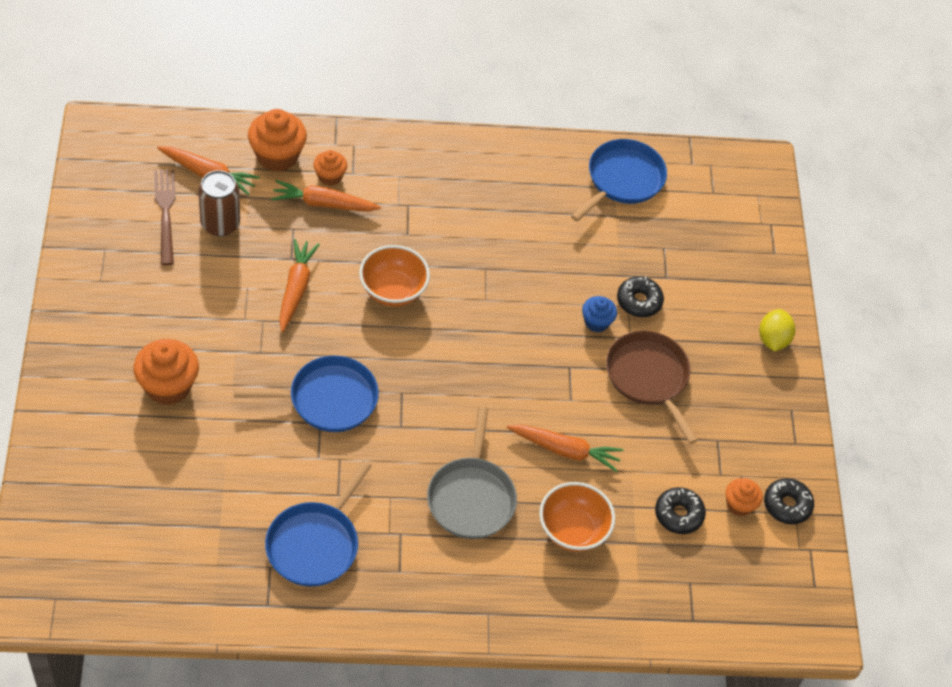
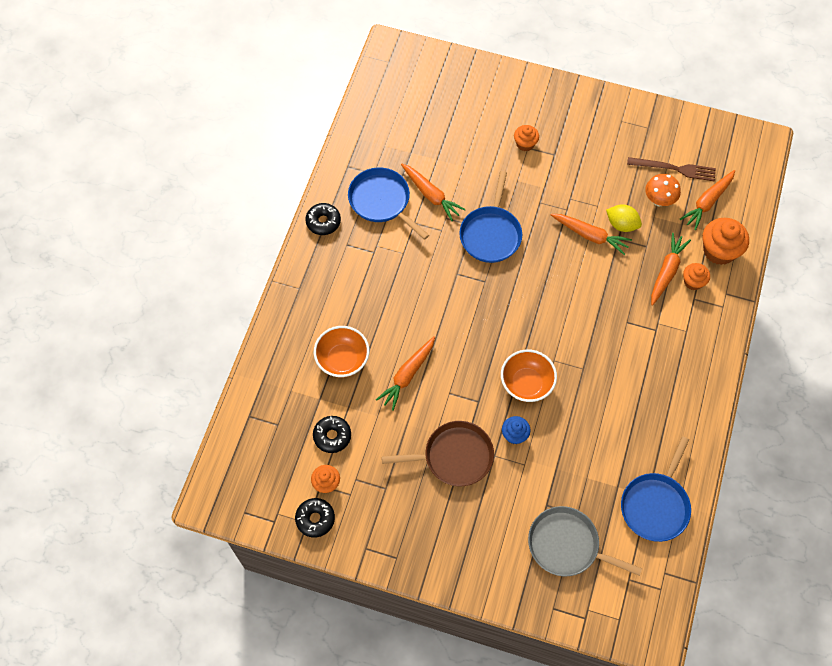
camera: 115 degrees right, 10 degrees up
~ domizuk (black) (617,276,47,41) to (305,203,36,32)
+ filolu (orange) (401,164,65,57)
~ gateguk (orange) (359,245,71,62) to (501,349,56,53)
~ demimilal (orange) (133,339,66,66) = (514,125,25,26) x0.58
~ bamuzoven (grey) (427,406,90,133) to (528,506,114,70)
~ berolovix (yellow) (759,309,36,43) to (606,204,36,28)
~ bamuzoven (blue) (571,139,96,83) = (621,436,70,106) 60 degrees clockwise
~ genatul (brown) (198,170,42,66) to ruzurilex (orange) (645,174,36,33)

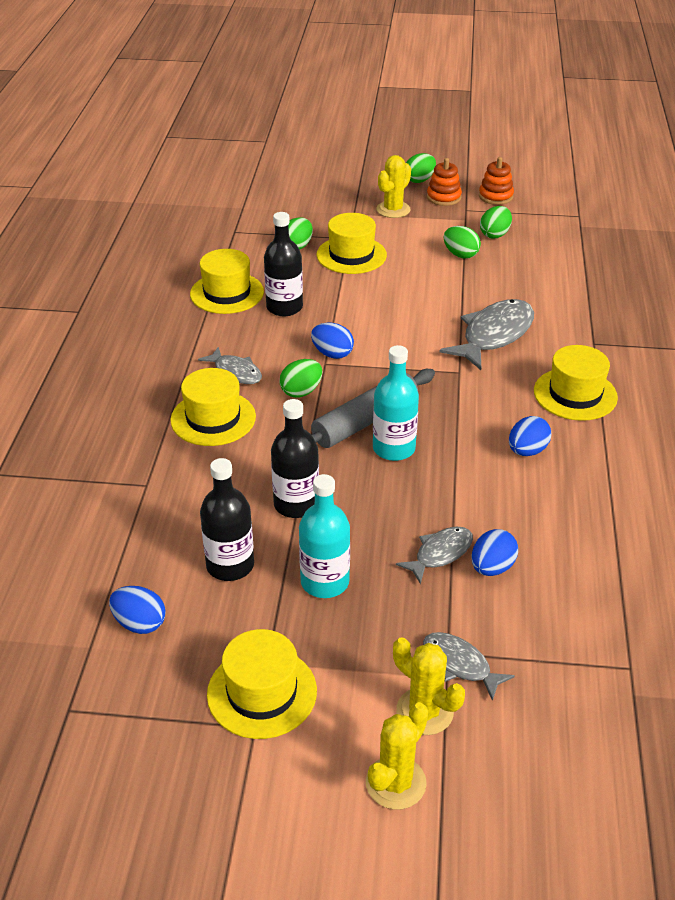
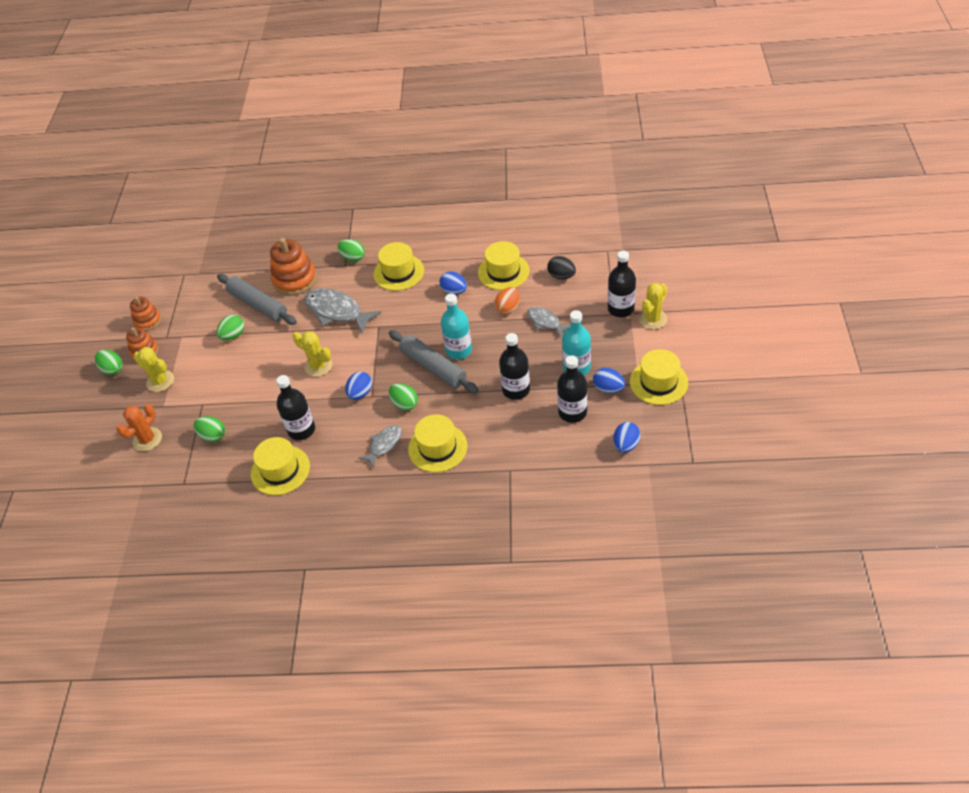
camera: 90 degrees left, 10 degrees up
+ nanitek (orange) (116,404,46,47)
+ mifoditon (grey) (217,274,80,51)
+ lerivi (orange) (270,238,47,58)
~ nanitek (yellow) (366,702,62,108) to (293,331,39,46)
~ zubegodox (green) (480,206,32,33) to (337,239,28,23)
~ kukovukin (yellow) (317,213,70,61) to (478,241,52,49)
+ zubegodox (orange) (495,287,25,27)
+ zubegodox (black) (547,256,29,23)
~ zubegodox (blue) (472,529,46,47) to (593,368,32,25)
~ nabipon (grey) (423,632,92,69) to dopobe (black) (608,250,28,67)

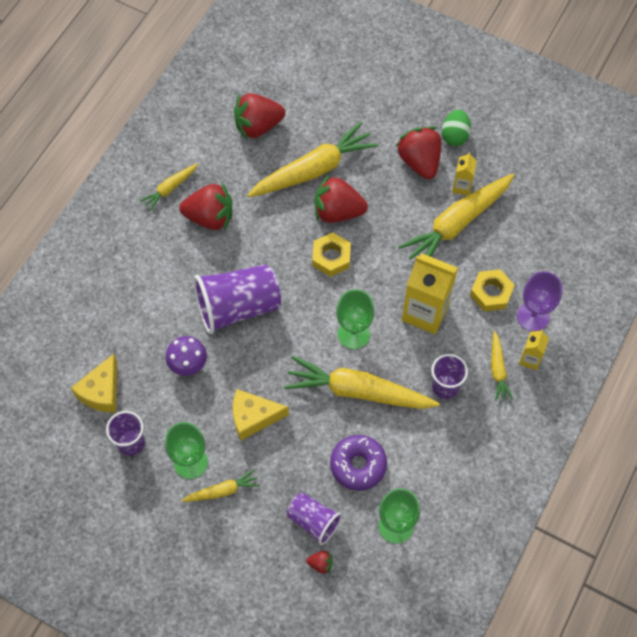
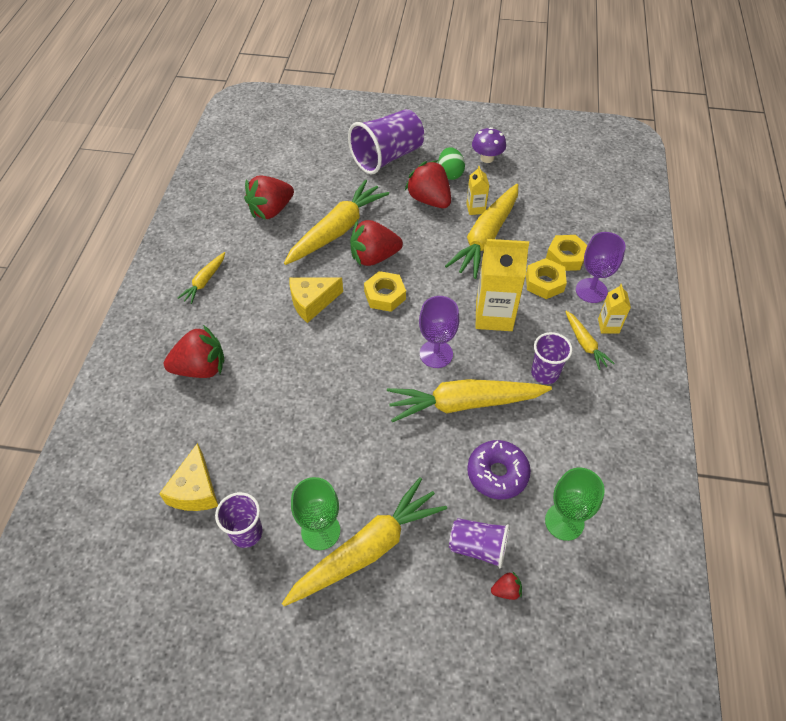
camera: 20 degrees left, 10 degrees down
~ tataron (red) (179,183,54,47) to (164,325,61,53)
~ filolu (yellow) (182,469,78,33) = (282,477,165,129) x2.04
~ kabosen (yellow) (233,389,56,51) to (289,277,54,46)
~ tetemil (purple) (194,264,87,70) to (348,109,76,65)
~ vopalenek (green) (336,289,39,60) to vopalenek (purple) (419,296,40,72)
~ ruzurilex (purple) (166,336,41,40) to (472,127,34,36)
+ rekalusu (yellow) (546,235,42,36)

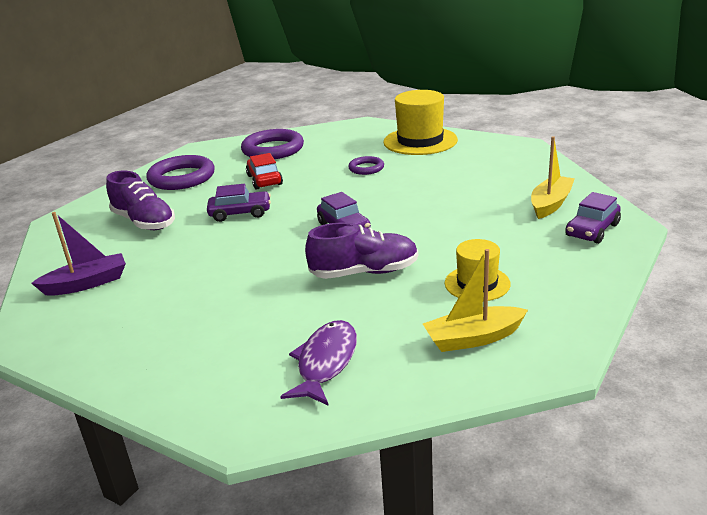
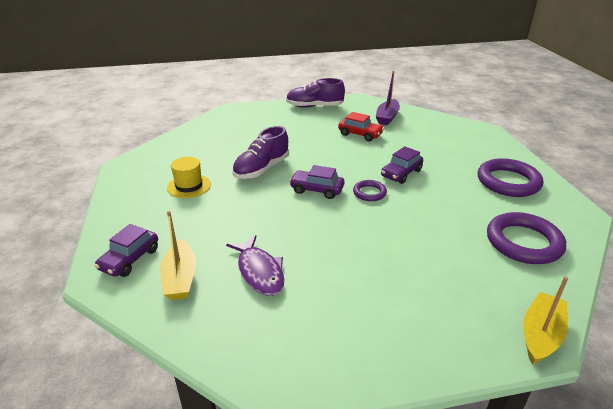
camera: 135 degrees right, 5 degrees up
~ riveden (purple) (565,192,56,52) = (95,224,63,53) 150 degrees counterclockwise
~ nabipon (purple) (280,320,77,86) to (226,235,58,61)
~ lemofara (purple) (106,171,69,59) to (286,78,59,30)
~ riveden (red) (246,153,37,37) to (338,112,46,29)
~ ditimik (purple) (348,156,36,19) to (353,180,34,21)
~ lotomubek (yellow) (423,249,105,103) to (523,277,45,88)
- kukovukin (yellow) (383,90,75,65)

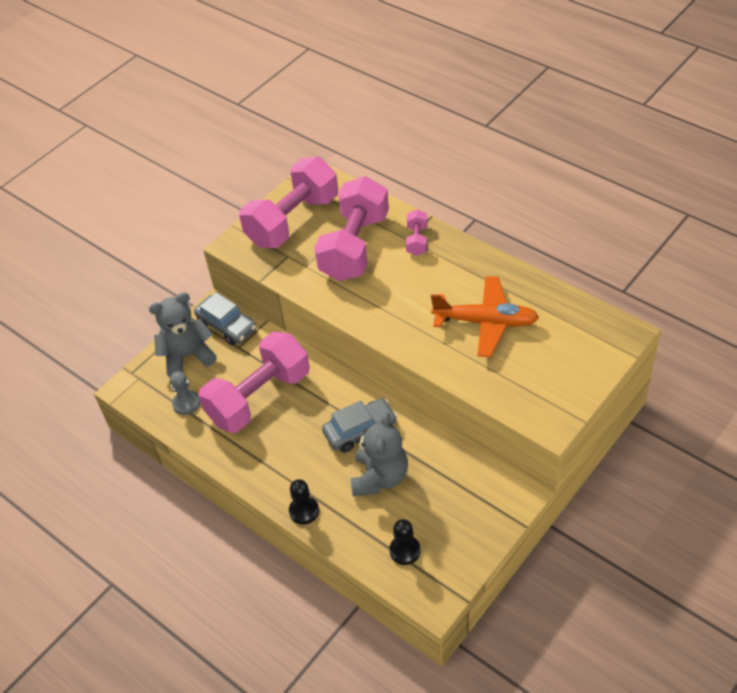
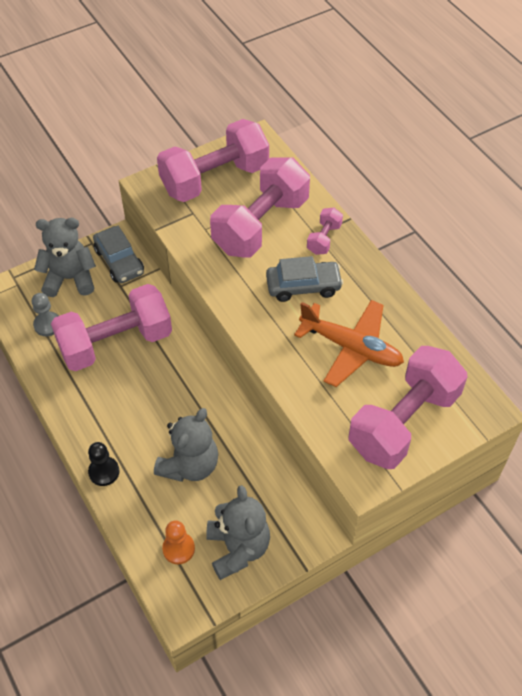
camera: 15 degrees right, 5 degrees up
~ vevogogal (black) (389,519,32,46) to vevogogal (orange) (162,520,33,44)
+ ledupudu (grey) (206,485,64,95)
~ riveden (grey) (322,398,75,55) to (266,256,77,46)
+ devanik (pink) (348,346,119,123)

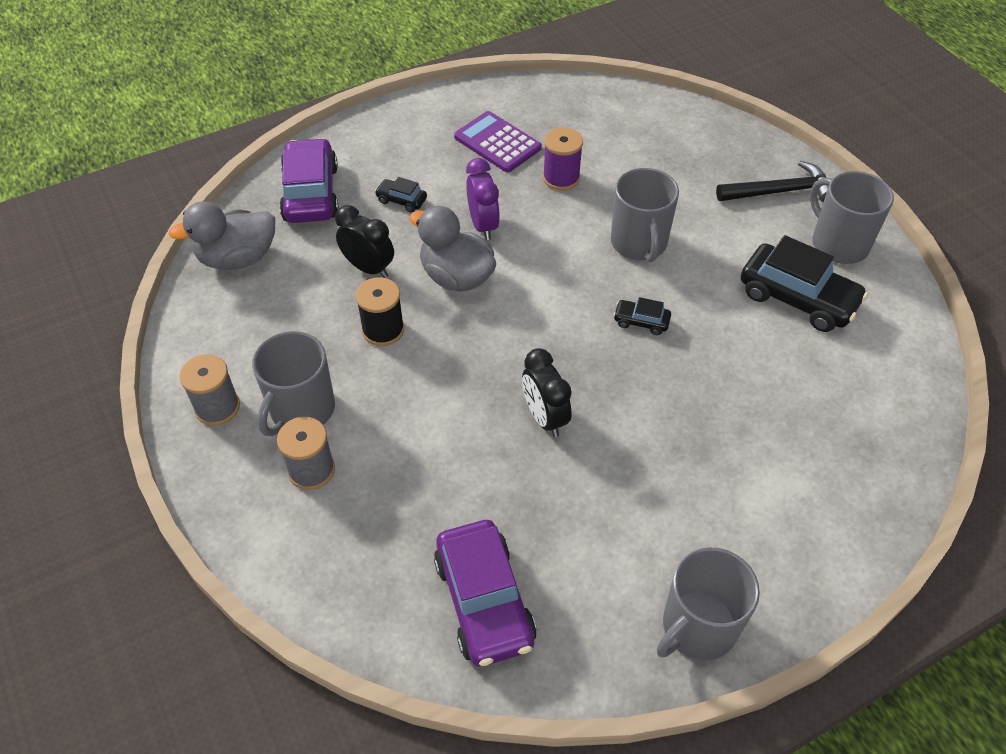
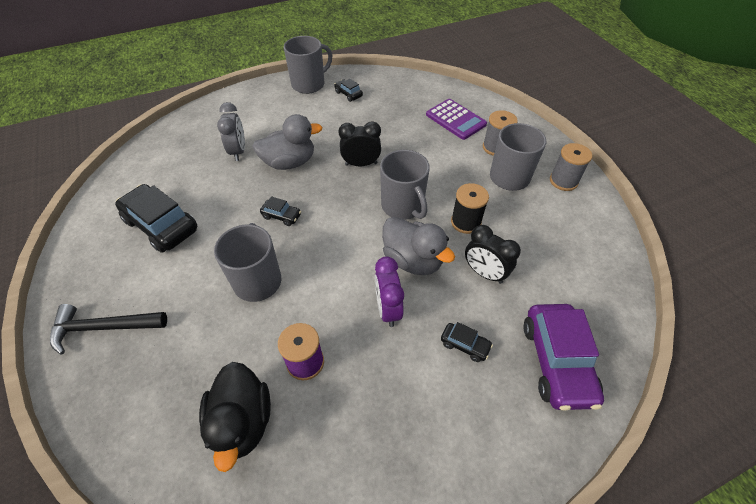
camera: 175 degrees left, 0 degrees up
+ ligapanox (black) (199,362,72,110)
+ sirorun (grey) (217,102,28,59)
~ ligapanox (grey) (169,201,106,69) to (252,114,70,56)
+ riveden (black) (334,79,29,23)
~ sirorun (black) (522,348,50,89) = (339,121,42,45) 75 degrees counterclockwise
~ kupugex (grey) (810,171,84,93) to (380,150,50,70)
~ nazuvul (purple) (454,111,88,61) to (426,99,61,41)
- riveden (purple) (434,520,103,146)

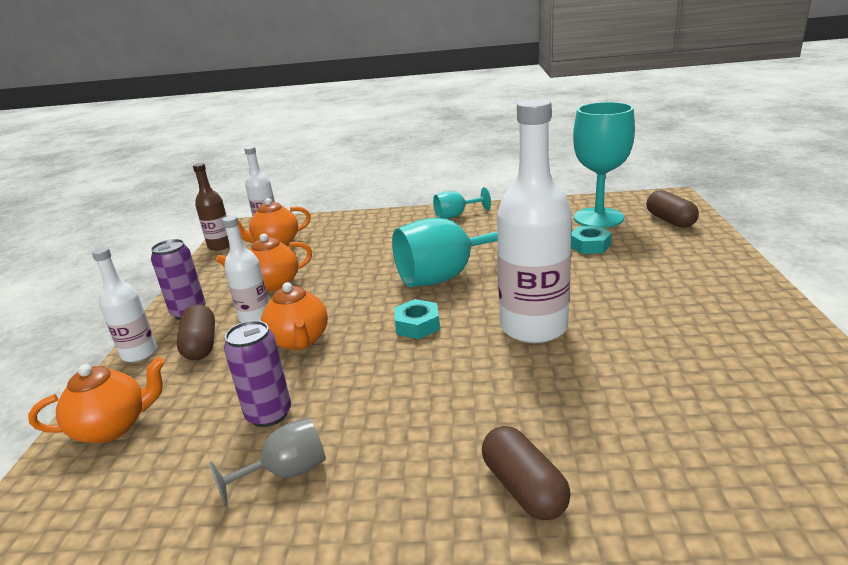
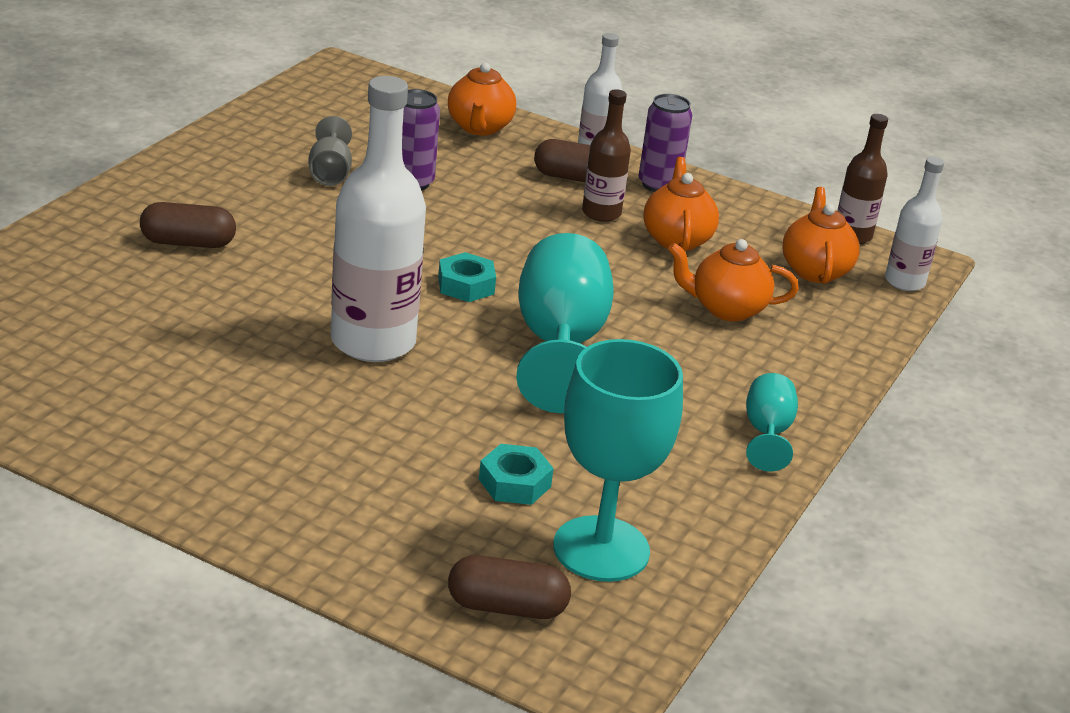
camera: 110 degrees right, 5 degrees up
~ dopobe (white) (222,215,47,108) to dopobe (brown) (582,89,49,133)
~ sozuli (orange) (261,282,67,68) to (668,239,131,82)

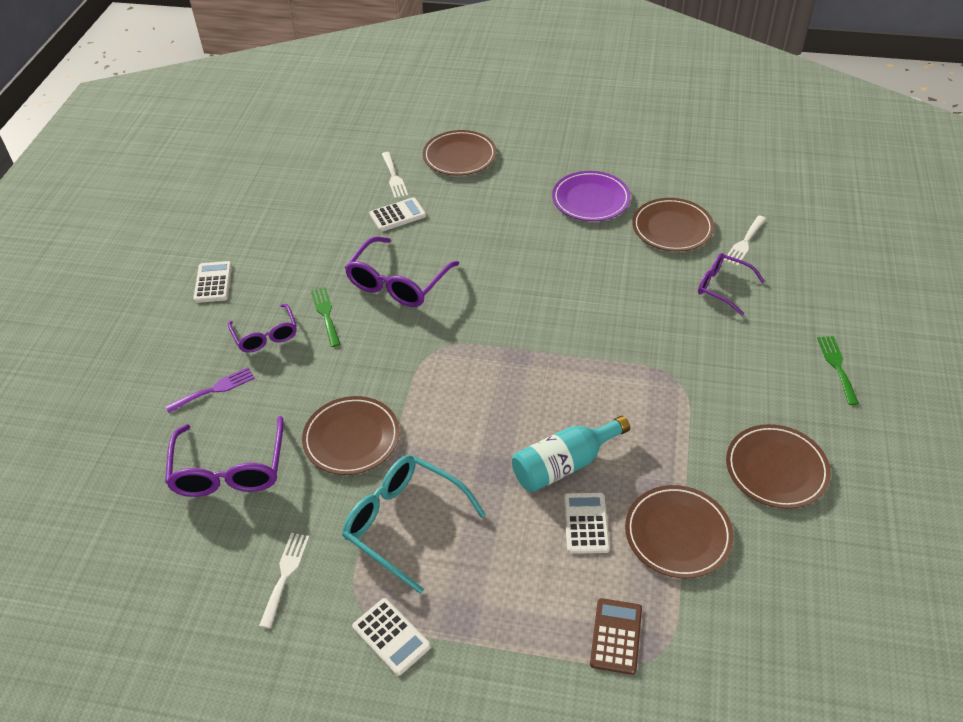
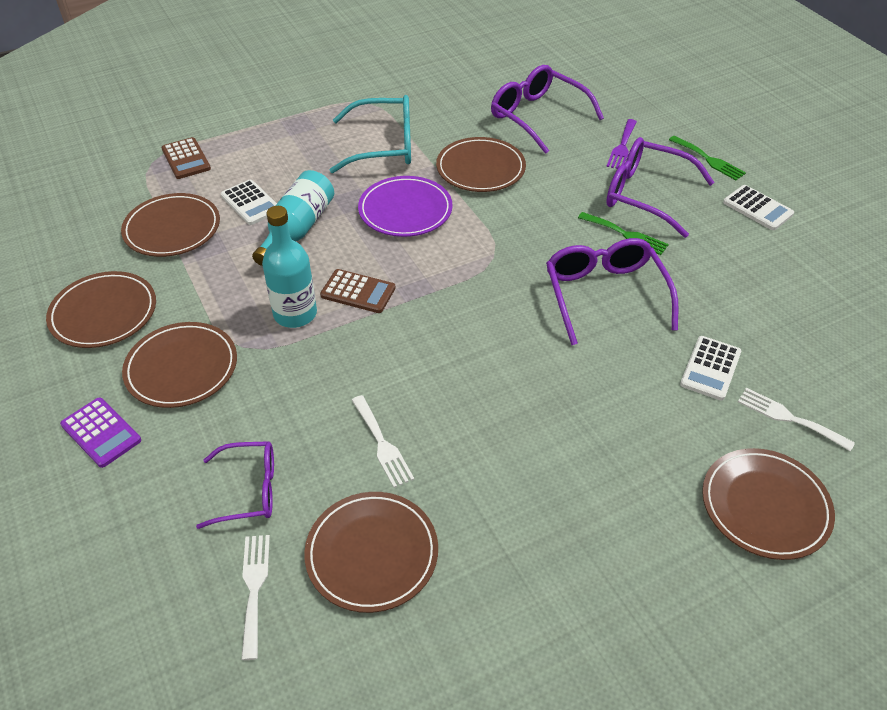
camera: 140 degrees right, 0 degrees up
+ nazuvul (purple) (60,397,81,71)
+ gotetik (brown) (122,322,115,86)
+ dopobe (turquoise) (262,206,55,122)
+ nazuvul (brown) (320,269,75,44)
~ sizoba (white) (259,533,51,95) to (352,395,62,93)
~ gotetik (purple) (552,171,79,50) to (358,176,95,61)
~ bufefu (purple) (228,304,69,49) = (606,137,109,101) x1.58
~ sizoba (green) (817,336,42,69) to (669,136,77,44)
- nazuvul (white) (352,598,79,78)

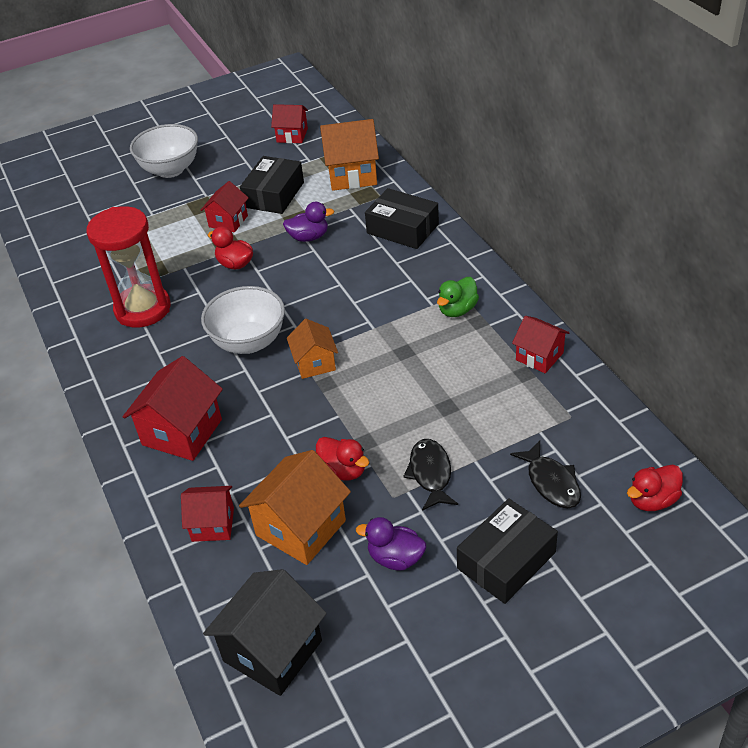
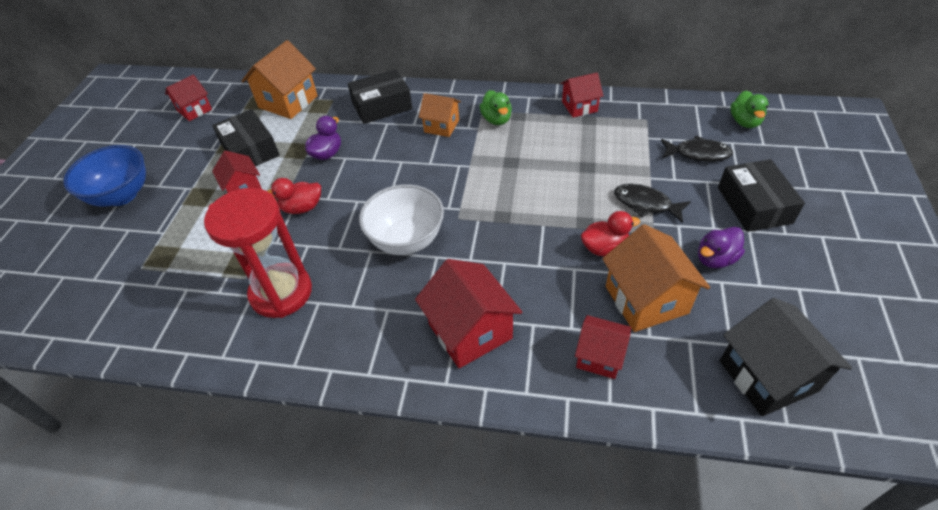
camera: 55 degrees left, 5 degrees up
~ gateguk (white) (130,124,68,54) to gateguk (blue) (63,145,83,62)
~ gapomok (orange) (287,319,51,60) to (419,93,42,44)
~ gapomok (red) (181,486,53,56) = (575,315,56,64) 75 degrees clockwise
~ ligapanox (red) (627,465,56,46) to ligapanox (green) (730,91,38,37)

